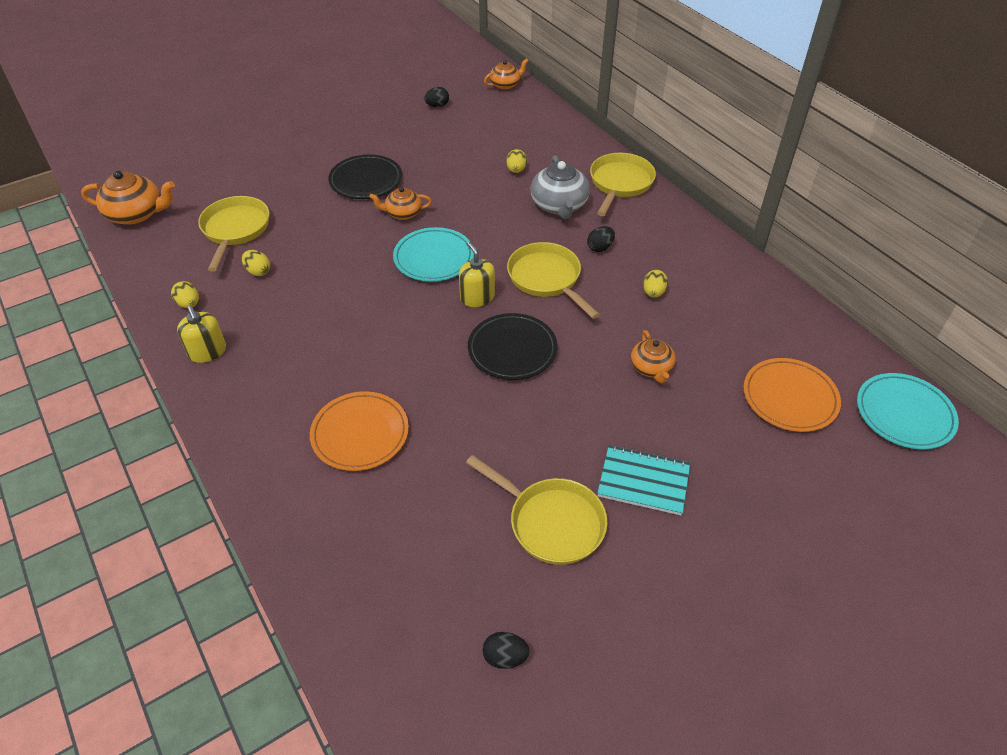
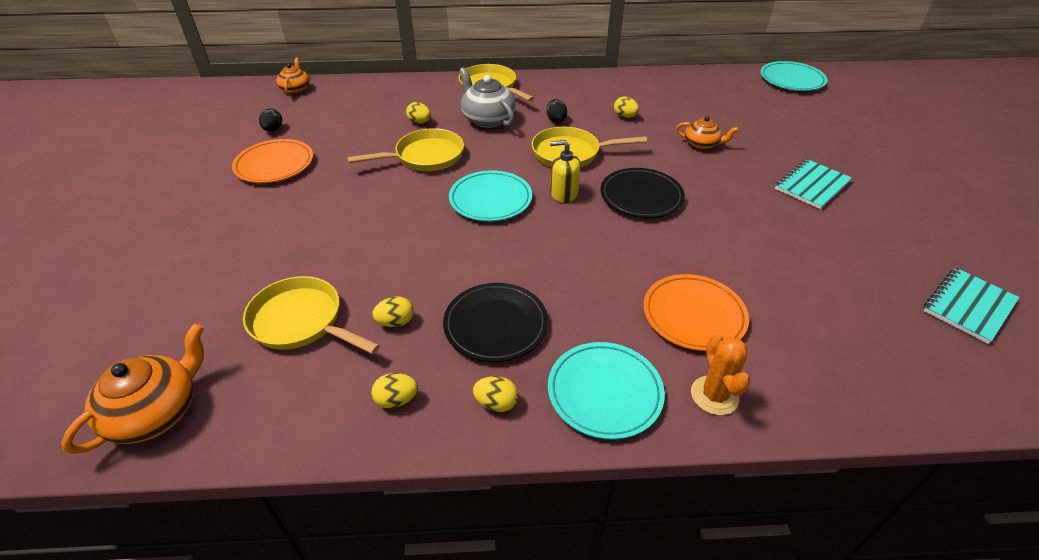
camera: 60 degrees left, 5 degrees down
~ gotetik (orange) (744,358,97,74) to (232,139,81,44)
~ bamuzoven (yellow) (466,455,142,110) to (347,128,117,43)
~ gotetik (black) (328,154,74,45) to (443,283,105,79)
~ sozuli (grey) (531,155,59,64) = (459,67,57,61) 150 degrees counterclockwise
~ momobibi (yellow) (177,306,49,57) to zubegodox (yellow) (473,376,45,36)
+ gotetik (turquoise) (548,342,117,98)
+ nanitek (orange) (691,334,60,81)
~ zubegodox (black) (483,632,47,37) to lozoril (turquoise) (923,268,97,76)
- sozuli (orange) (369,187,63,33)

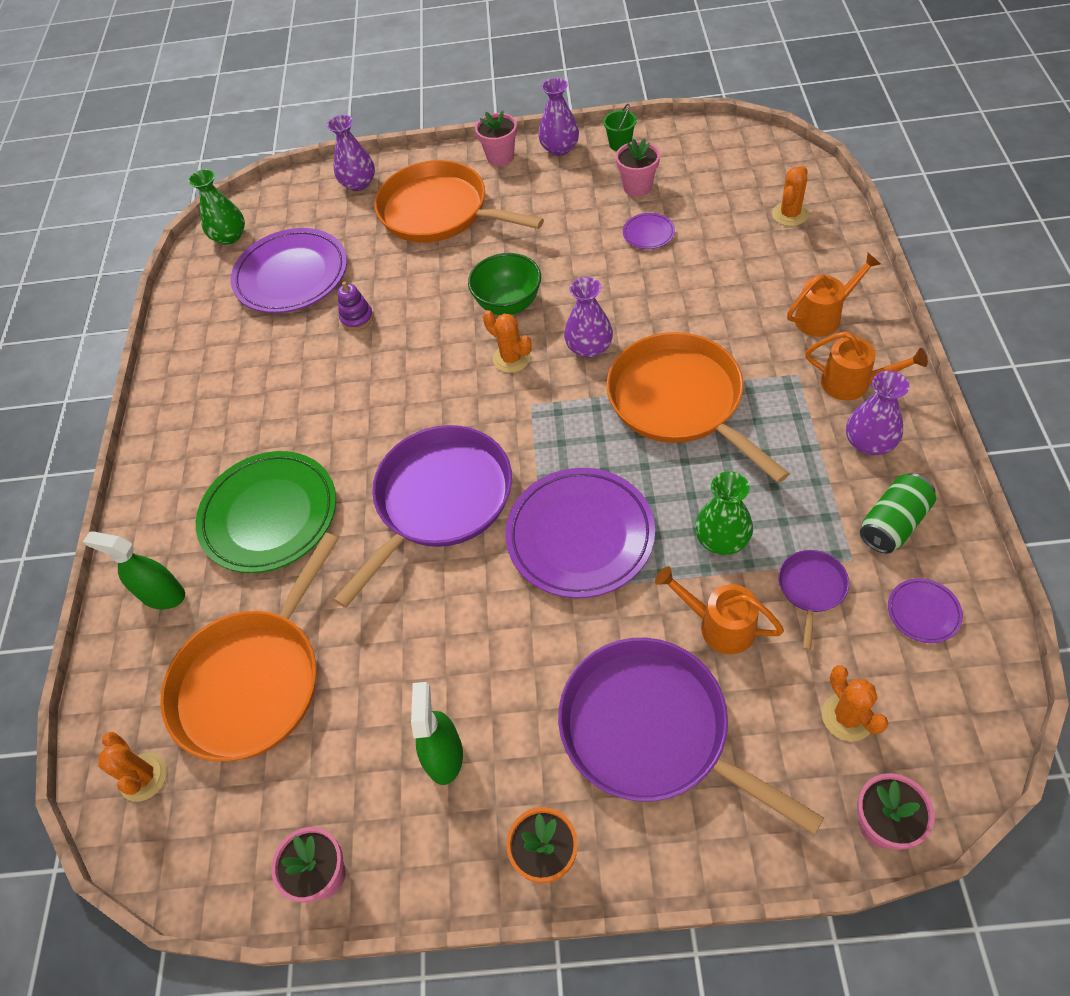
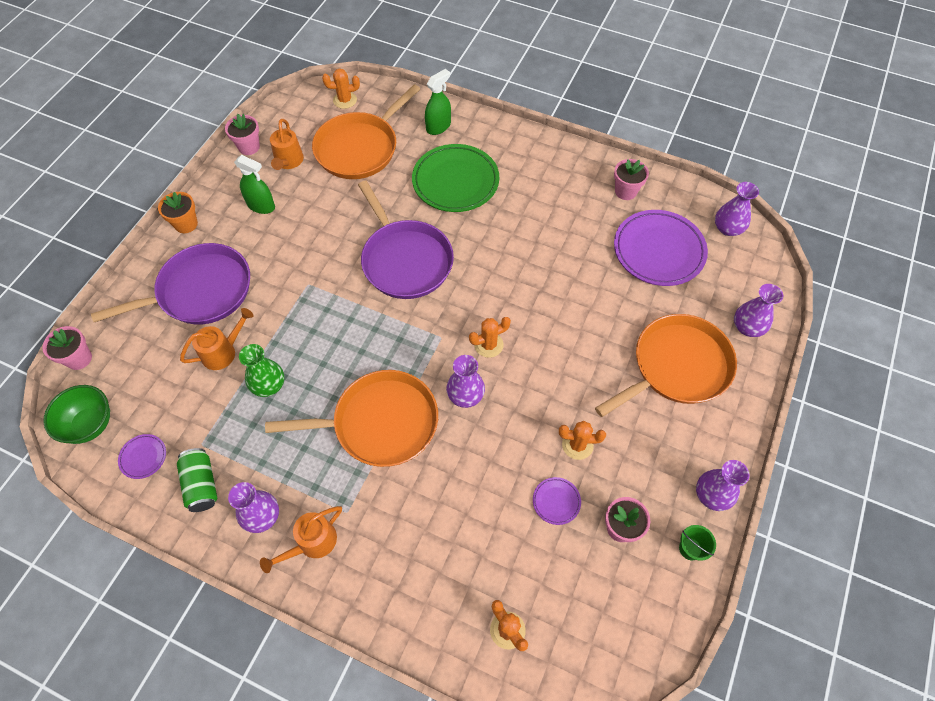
camera: 110 degrees right, 5 degrees up
~ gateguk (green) (468,253,73,62) to (43,385,67,59)
~ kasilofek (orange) (787,253,94,84) to (270,119,34,51)
~ bamuzoven (orange) (160,533,179,228) = (312,84,108,95) 105 degrees counterclockwise
~ nanitek (orange) (822,665,66,77) to (559,421,47,39)
~ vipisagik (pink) (475,111,42,55) to (614,159,35,41)
~ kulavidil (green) (188,169,57,76) to kulavidil (purple) (715,182,44,54)
- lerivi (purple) (338,281,35,49)
- gotetik (purple) (505,468,150,130)
- bamuzoven (purple) (778,550,71,100)

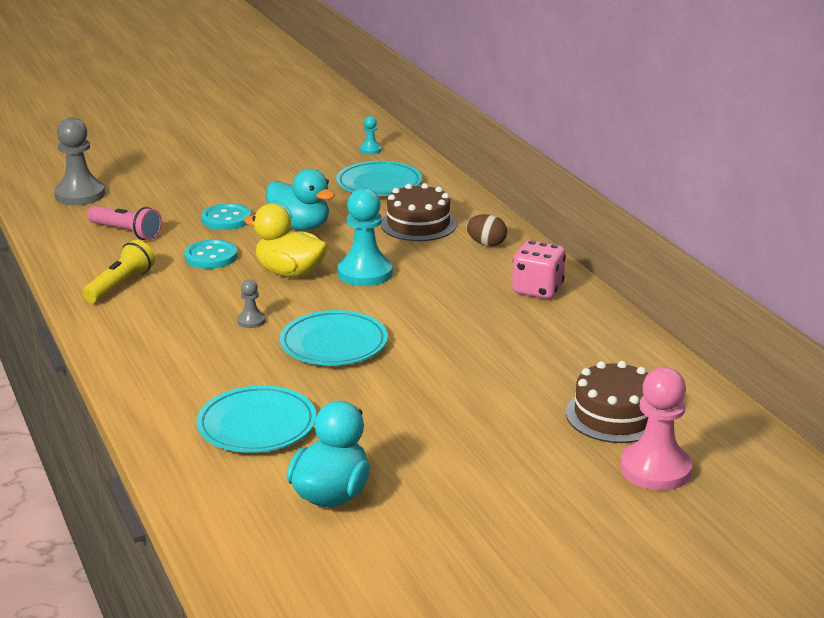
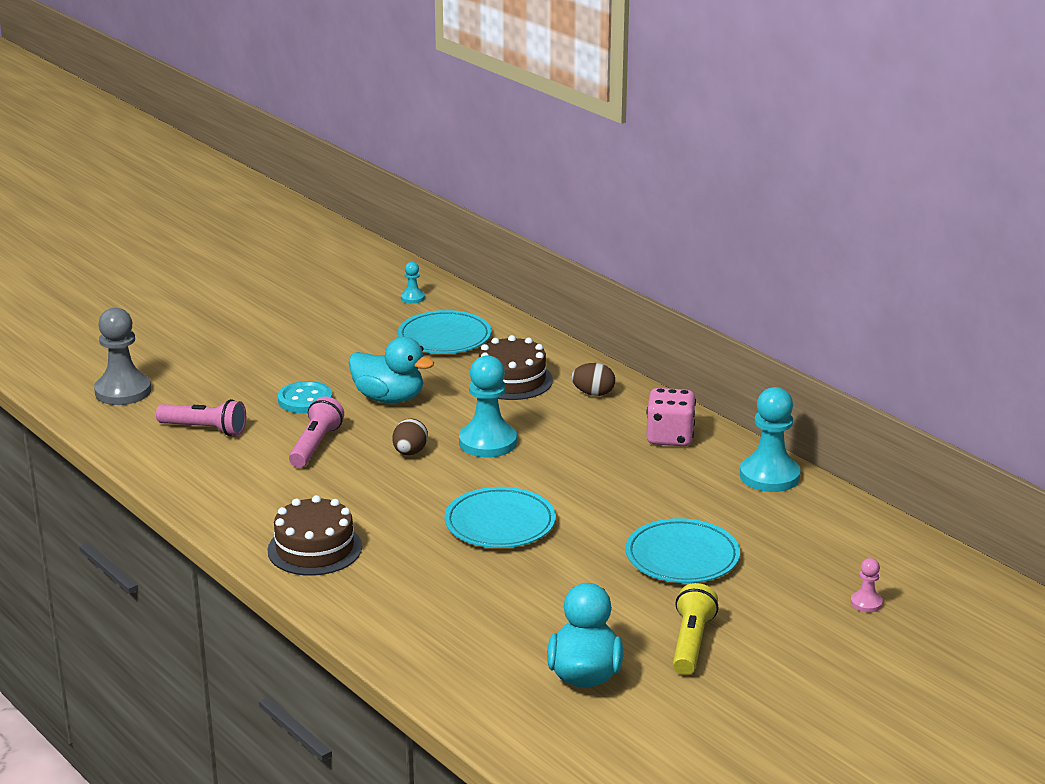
camera: 15 degrees left, 0 degrees up
~ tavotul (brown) (566,361,83,82) to (267,495,95,81)
~ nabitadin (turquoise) (184,239,54,30) to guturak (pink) (289,396,55,72)
~ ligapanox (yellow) (244,204,84,74) to zubegodox (brown) (392,419,36,36)
~ gotetik (turquoise) (197,385,119,68) to (626,518,114,65)
~ guturak (yellow) (82,240,73,63) to (673,583,46,92)
+ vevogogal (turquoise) (740,387,61,105)
~ vevogogal (pink) (620,367,72,124) = (851,558,32,54) x0.47
- vevogogal (grey) (237,279,28,49)

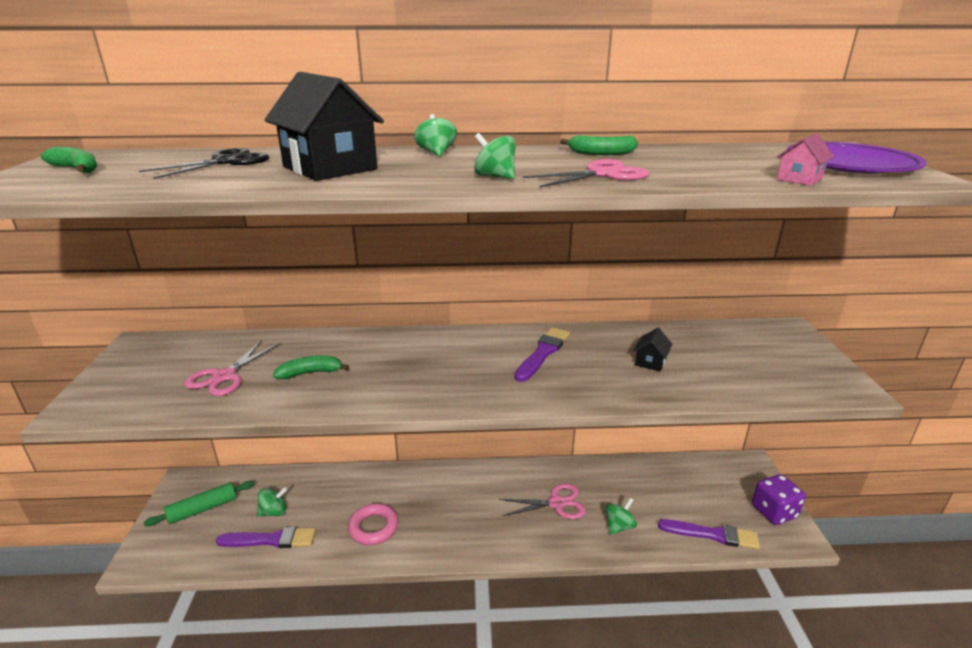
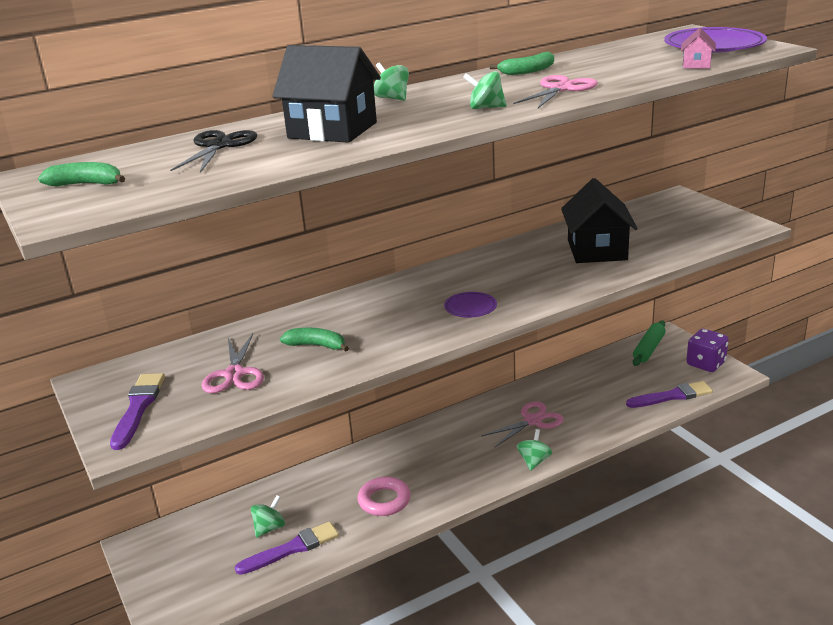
camera: 25 degrees left, 0 degrees up
~ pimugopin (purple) (515,327,55,55) to (110,373,55,77)
~ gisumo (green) (273,355,76,24) = (280,328,69,24) 60 degrees clockwise
+ gotetik (purple) (444,292,53,26)
~ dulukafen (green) (606,498,31,37) to (517,429,35,42)
~ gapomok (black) (633,328,39,43) = (561,178,77,85) x2.20
~ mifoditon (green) (144,481,110,45) to (633,320,33,46)

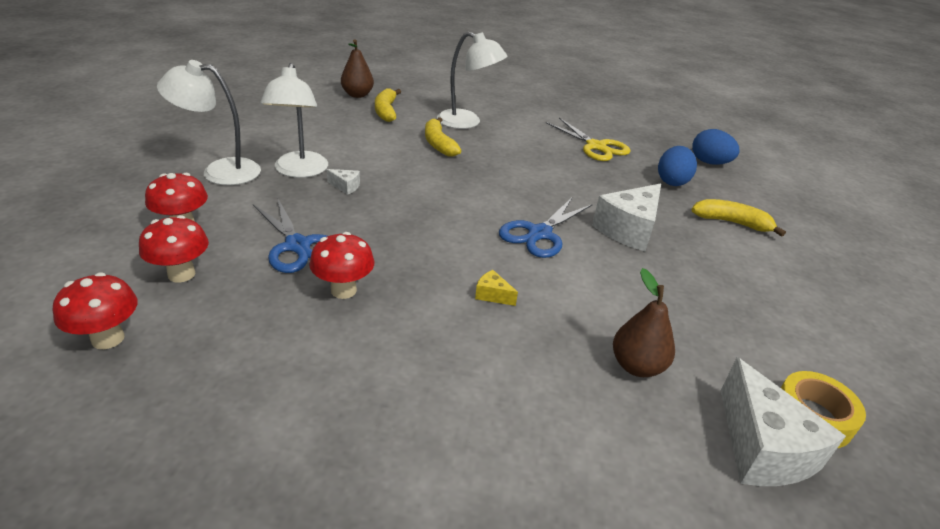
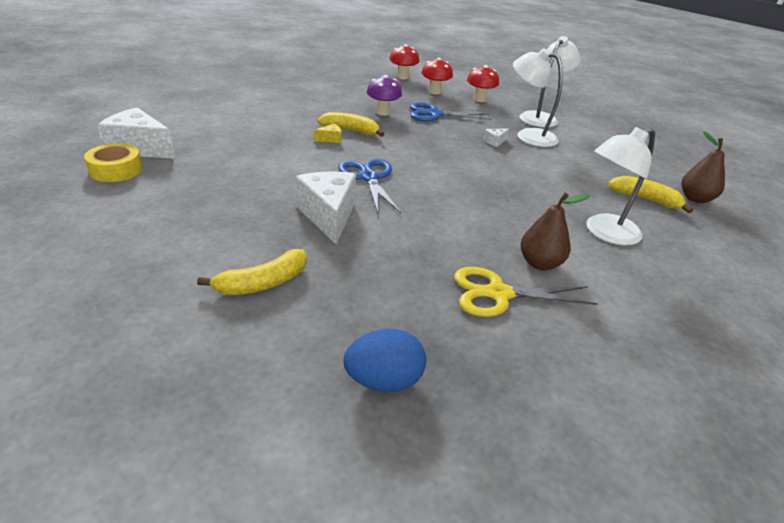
camera: 125 degrees right, 0 degrees up
~ gisumo (yellow) (425,117,36,40) to (317,112,67,25)
~ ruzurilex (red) (309,232,66,67) to ruzurilex (purple) (367,75,35,41)
~ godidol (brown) (613,268,62,109) to (521,193,69,77)
- zubegodox (blue) (658,146,39,40)

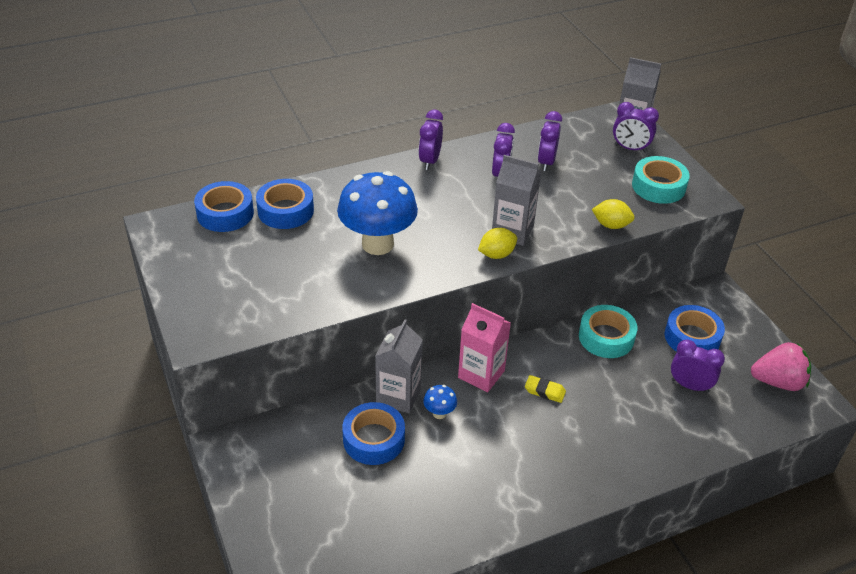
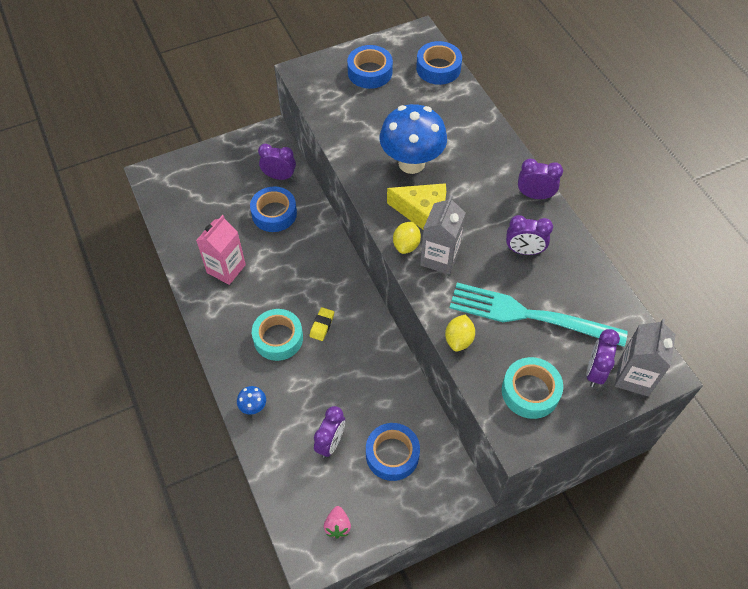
camera: 90 degrees right, 15 degrees up
~ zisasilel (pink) (458,303,53,89) to (196,215,50,70)
~ ruzurilex (blue) (423,385,34,34) to (237,386,29,28)
~ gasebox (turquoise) (579,305,58,53) to (252,309,51,52)
~ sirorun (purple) (538,111,24,60) to (258,144,38,36)
~ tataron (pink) (751,342,60,49) = (324,506,27,33) x0.57
~ gasebox (blue) (256,179,58,50) to (347,45,46,44)
+ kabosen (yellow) (387,183,59,46)
~ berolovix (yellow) (478,228,39,31) = (393,221,28,33) 45 degrees clockwise
+ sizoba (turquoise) (450,283,178,64)
- zisasilel (grey) (375,320,48,93)

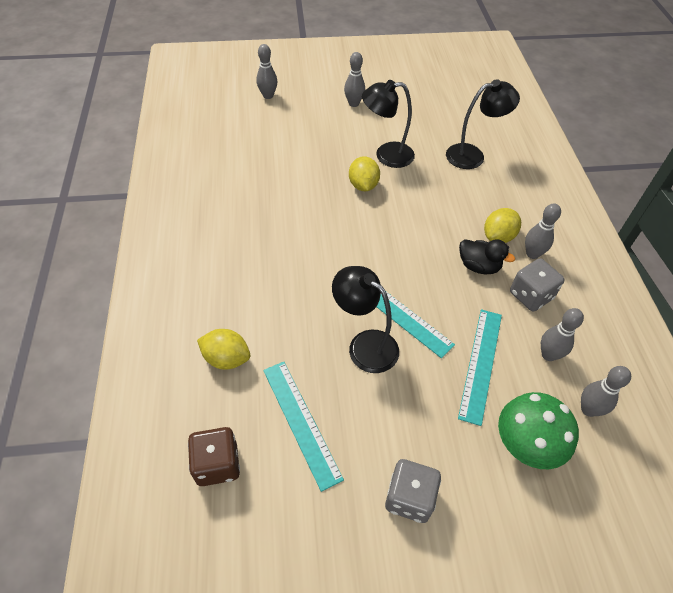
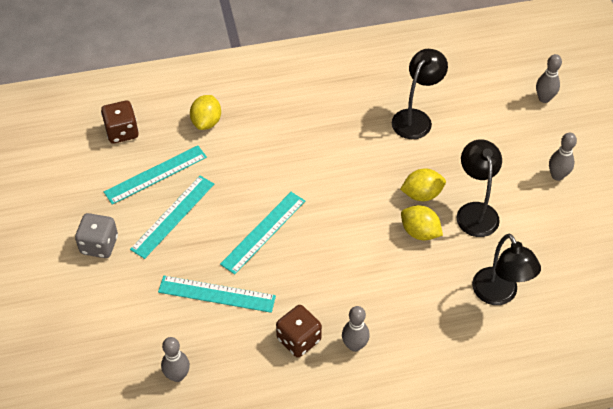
camera: 85 degrees right, 0 degrees up
+ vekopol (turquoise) (130,176,84,83)
~ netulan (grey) (510,259,55,53) to netulan (brown) (276,305,46,53)
~ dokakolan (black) (332,266,67,107) to (392,49,56,90)
~ berolovix (yellow) (484,208,37,35) to (401,205,42,36)
- ligapanox (black) (459,239,56,36)
- ruzurilex (green) (498,392,81,77)
- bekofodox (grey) (541,308,43,53)

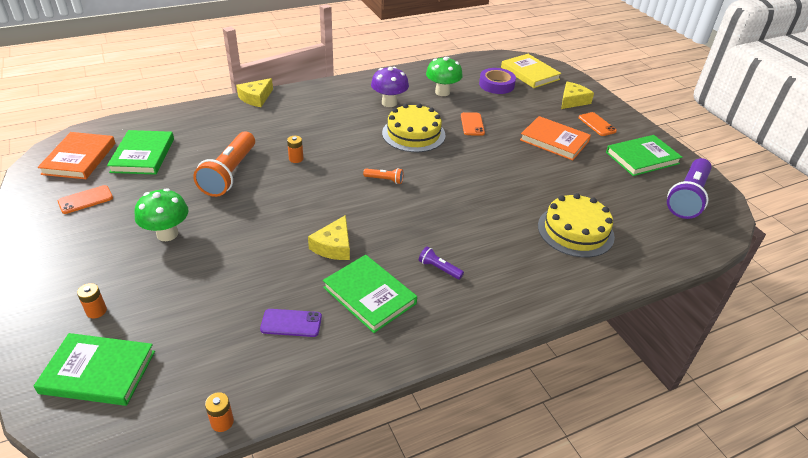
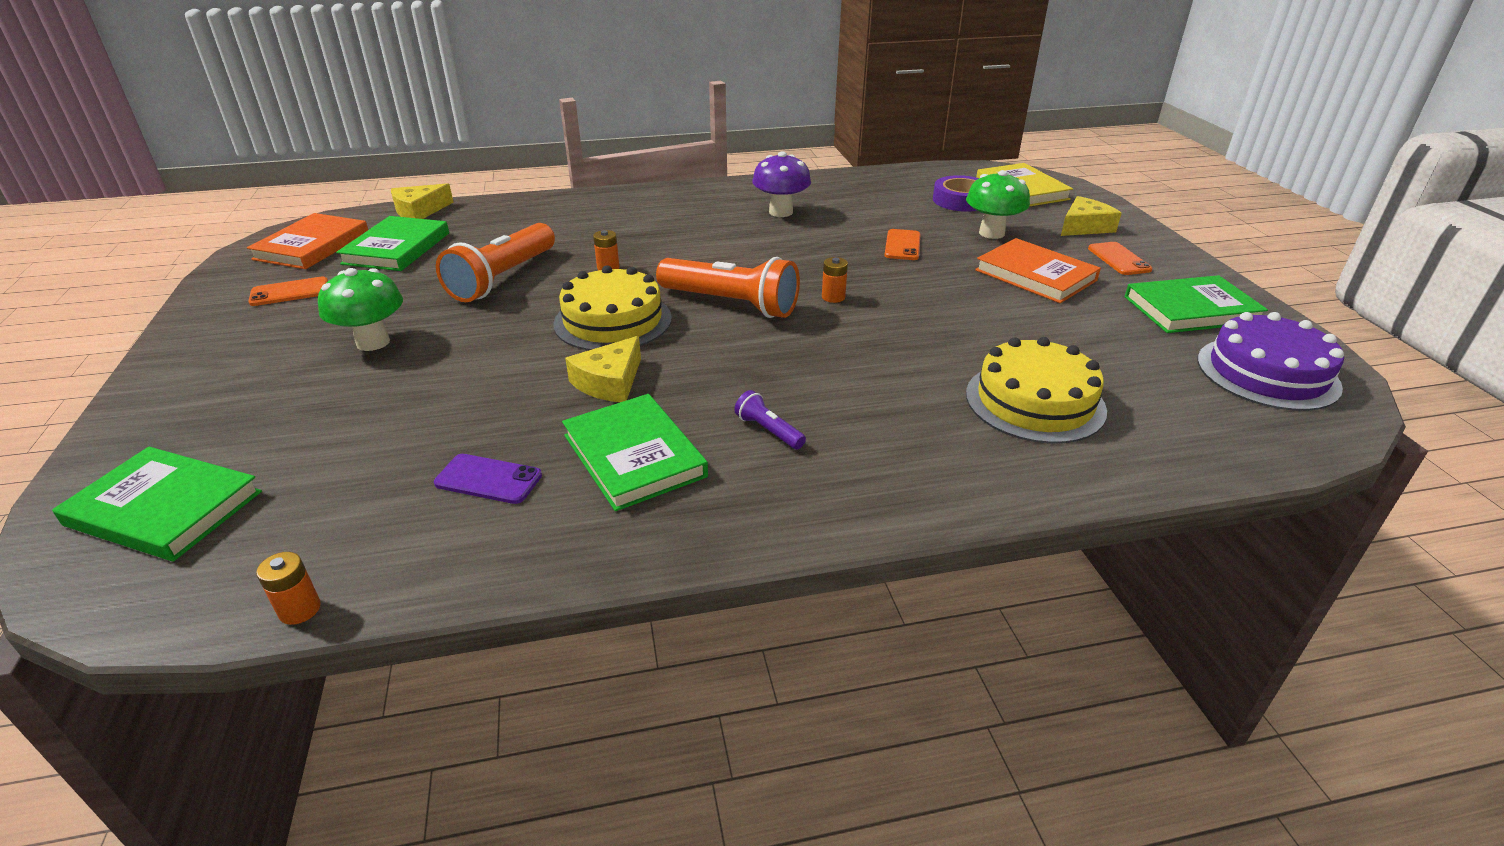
camera: 15 degrees right, 5 degrees down
~ kabosen (yellow) (236,78,37,29) to (391,183,62,36)
~ tavotul (yellow) (382,103,64,49) to (553,265,119,86)
~ guturak (orange) (363,168,40,16) = (656,257,144,61) x2.27
~ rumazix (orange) (77,283,30,35) to (822,257,26,46)
~ ruzurilex (green) (426,57,37,39) to (966,170,64,69)
~ guturak (purple) (667,158,44,61) to tavotul (purple) (1198,312,146,99)

